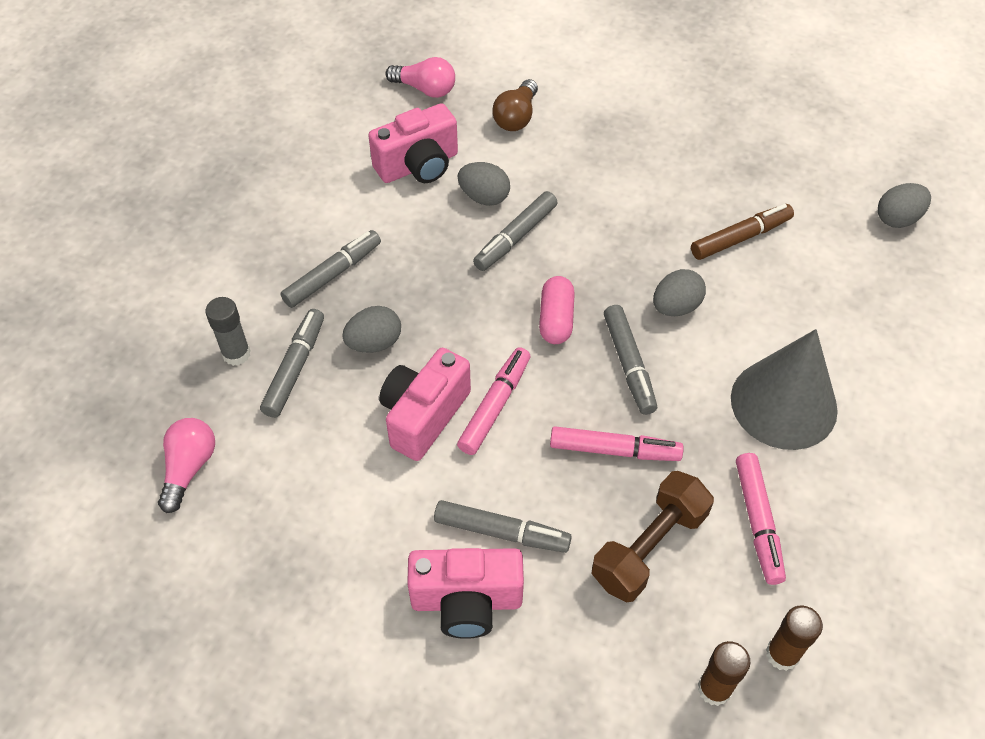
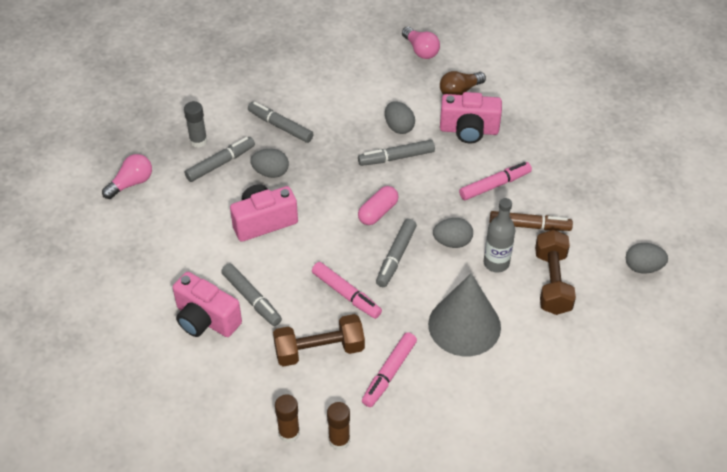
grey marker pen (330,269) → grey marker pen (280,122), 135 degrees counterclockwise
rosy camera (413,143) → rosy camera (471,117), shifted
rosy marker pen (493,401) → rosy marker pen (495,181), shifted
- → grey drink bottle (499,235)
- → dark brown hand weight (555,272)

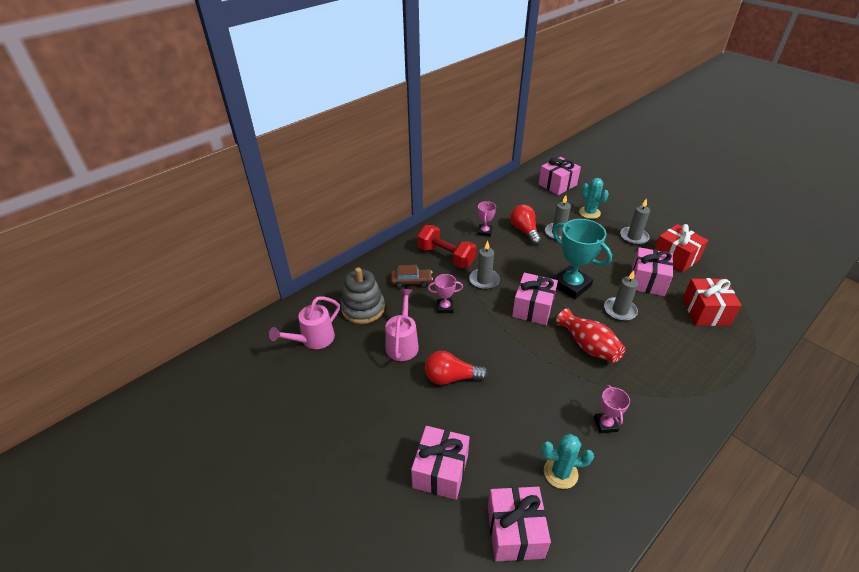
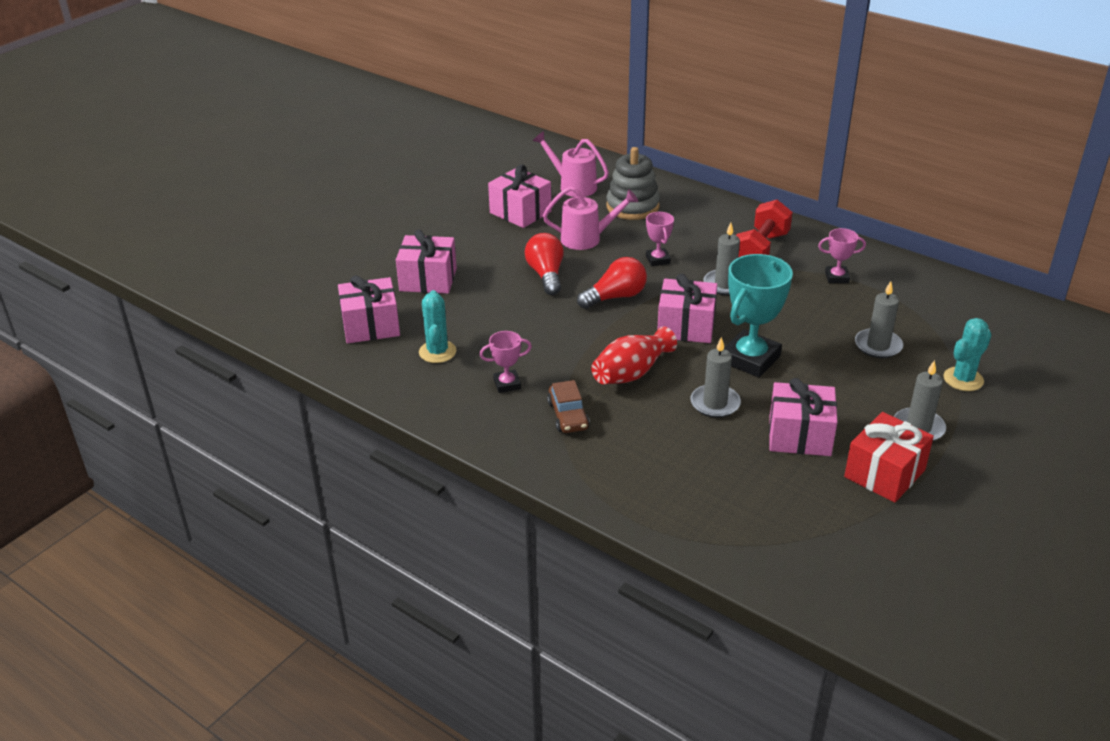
rosy present (560,176) → rosy present (519,196), shifted
dark brown car (412,276) → dark brown car (568,406), shifted
crimson lightbulb (526,224) → crimson lightbulb (612,283), shifted
crimson present (712,302) → -

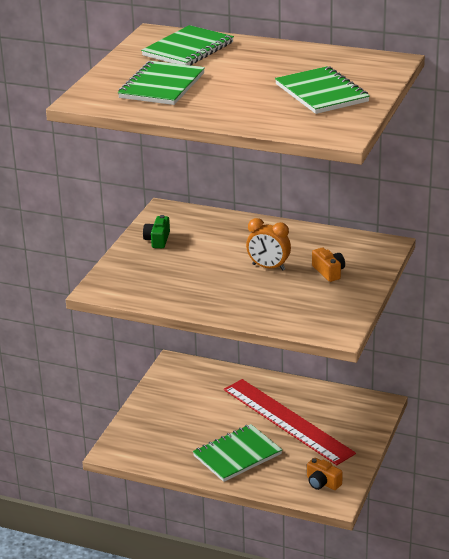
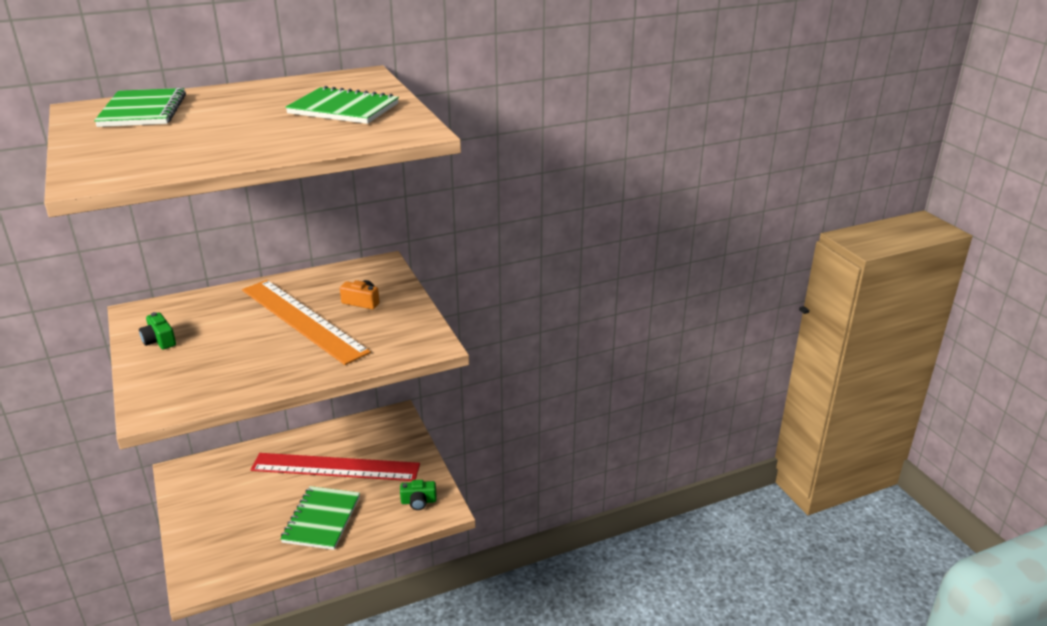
bright orange alarm clock (268,244) → bright orange straightedge (306,322)
bright orange camera (325,474) → green camera (418,495)
green notebook (161,83) → -

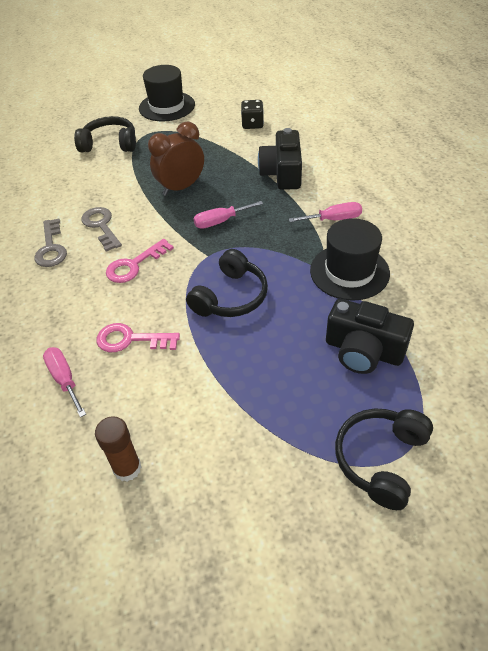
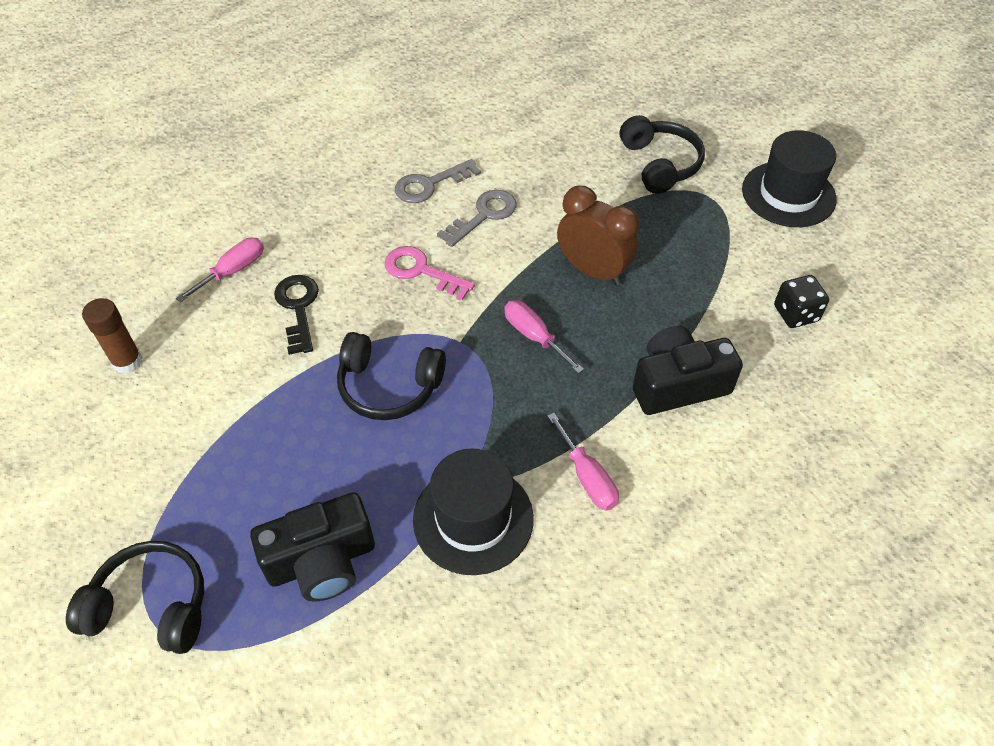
ebony camera (370,336) → ebony camera (312,547), 120 degrees counterclockwise
rosy latchkey (138,337) → ebony latchkey (296,315)

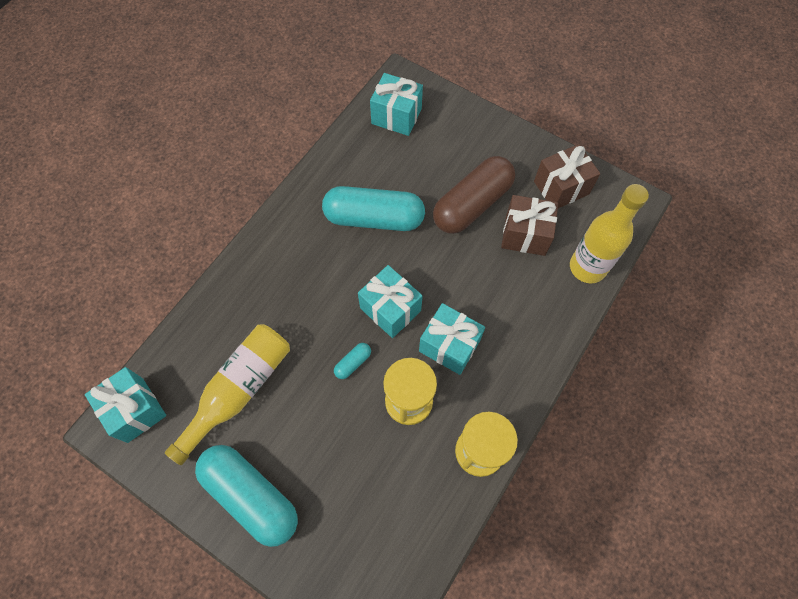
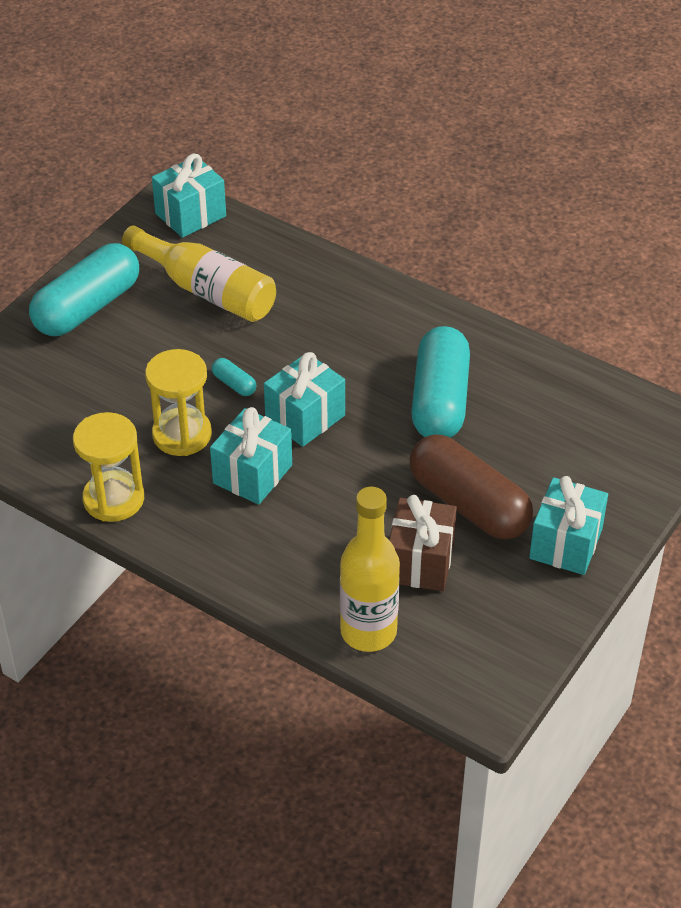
teal present (396,104) → teal present (568,525), shifted
dark brown present (567,176) → -

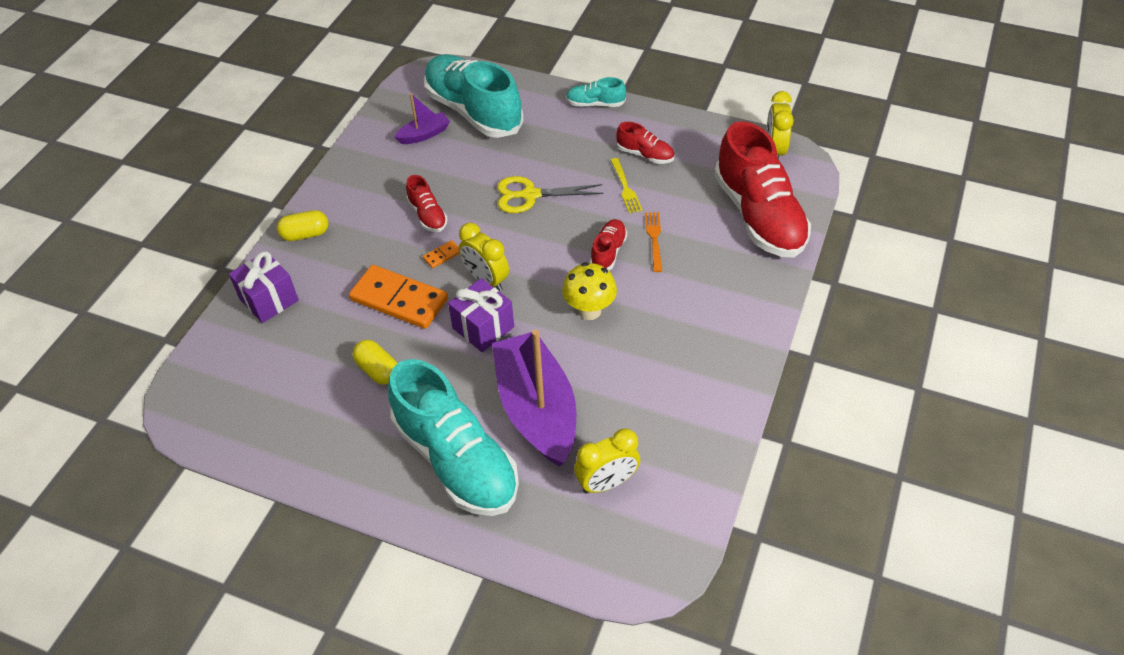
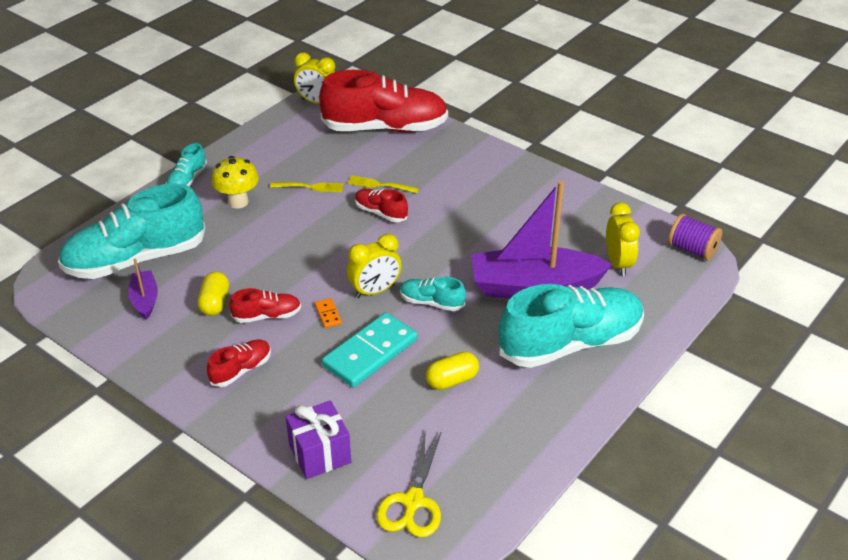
bright yellow pill (302,225) → bright yellow pill (213,294), shifted
crimson shoe (645,143) → crimson shoe (239,363), shifted
bright yellow mushroom (589,291) → bright yellow mushroom (235,182), shifted
bright orange domino (398,297) → teal domino (369,349)
bright orange table fork (653,242) → bright yellow table fork (383,184)
bright yellow scissors (550,194) → bright yellow scissors (409,483), shifted
violet present (481,315) → teal shoe (433,293)
- → violet spool (695,237)

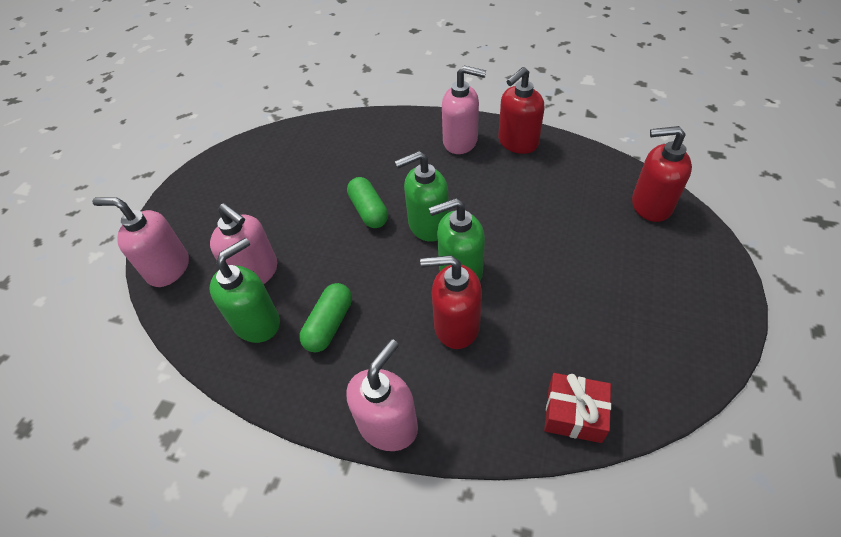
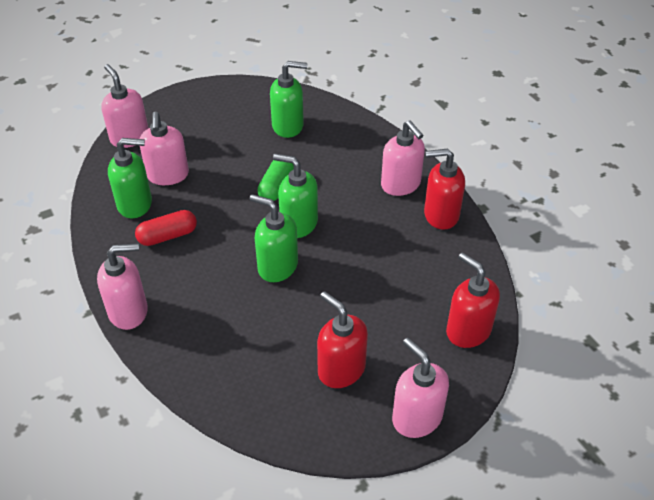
green pill (325,317) → crimson pill (166,228)
- → green soap dispenser (288,99)
crimson soap dispenser (451,302) → crimson soap dispenser (342,339), shifted
- → rosy soap dispenser (420,388)
crimson present (577,408) → -

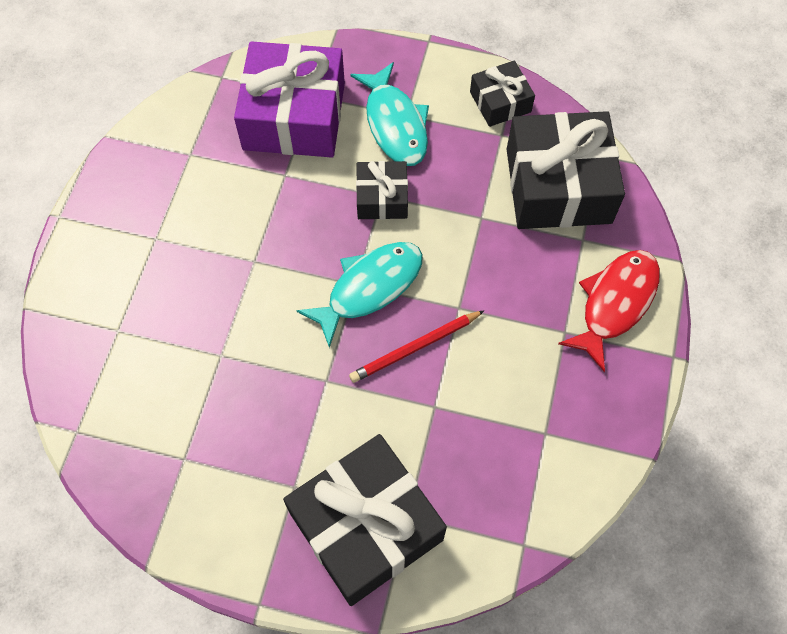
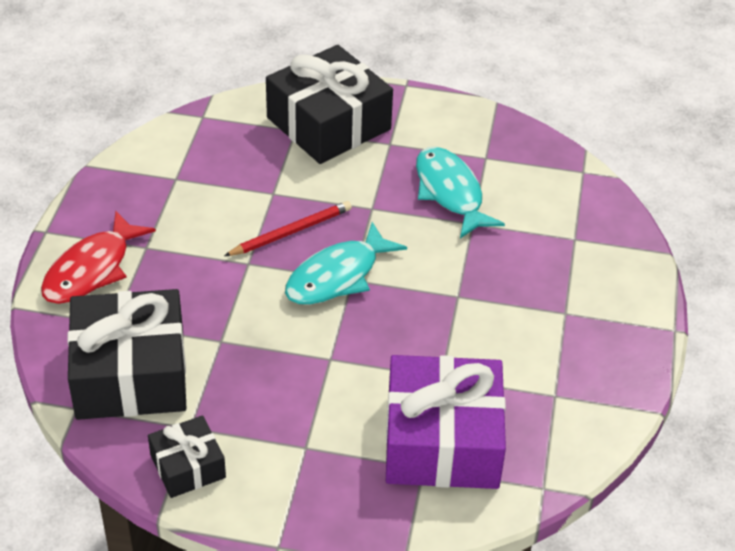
teal toy fish (389,114) → teal toy fish (460,192), shifted
ebony present (382,190) → -

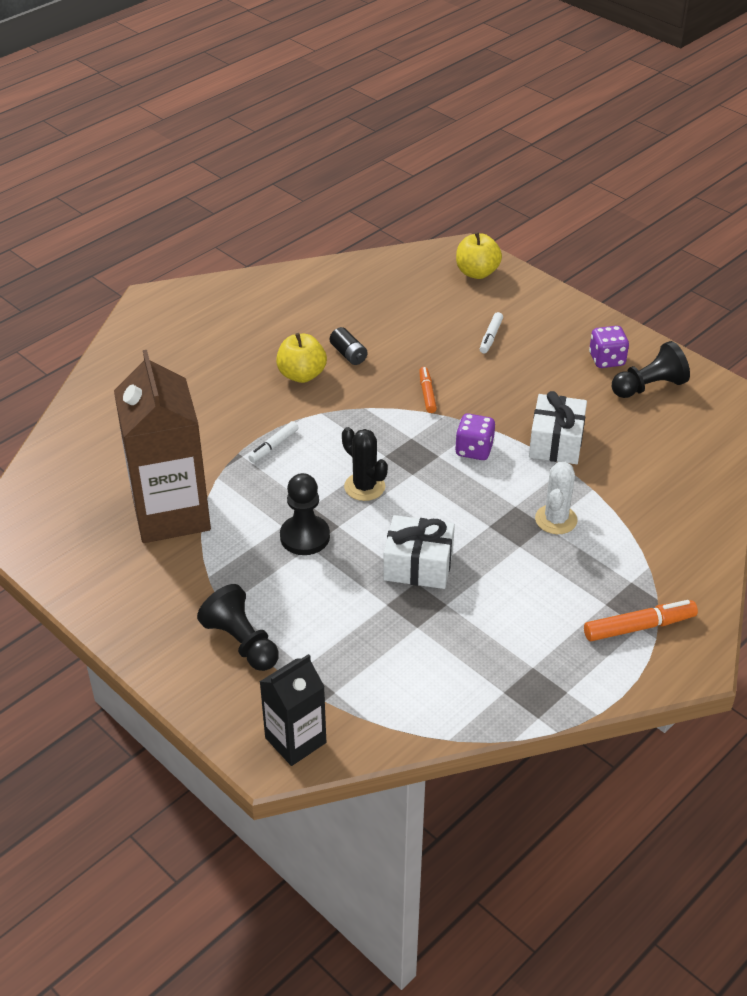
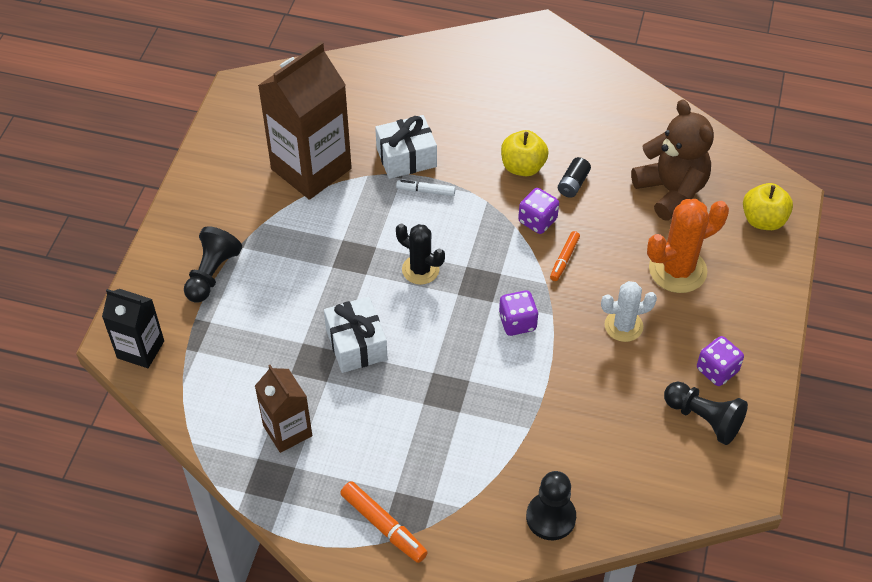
- → dark brown carton (283,409)
snow-white present (558,427) → snow-white present (406,147), shifted
ebony cactus (365,464) → ebony cactus (420,254), 75 degrees counterclockwise
- → violet die (538,211)
ebony pawn (305,514) → ebony pawn (551,505), shifted
bright orange marker pen (428,390) → bright orange marker pen (565,256), 150 degrees clockwise
snow-white cactus (556,498) → snow-white cactus (629,311), shifted
- → dark brown teddy bear (672,160)
snow-white marker pen (491,333) → bright orange cactus (688,246)

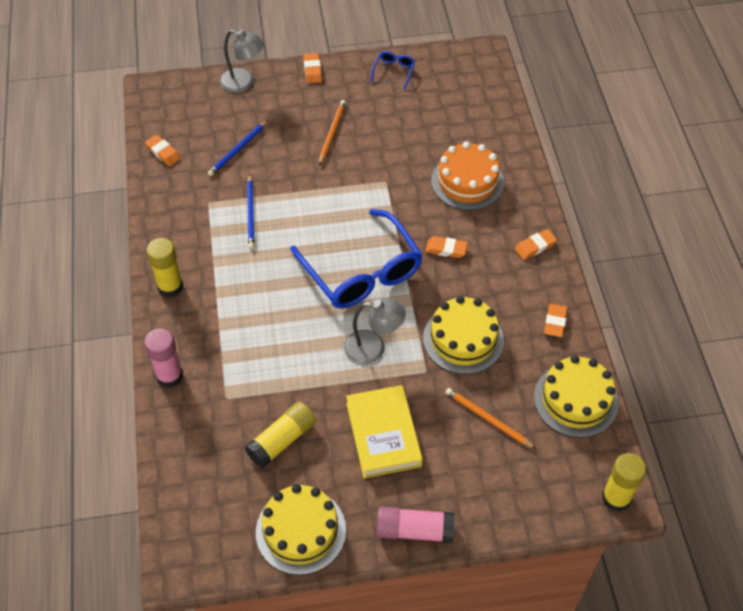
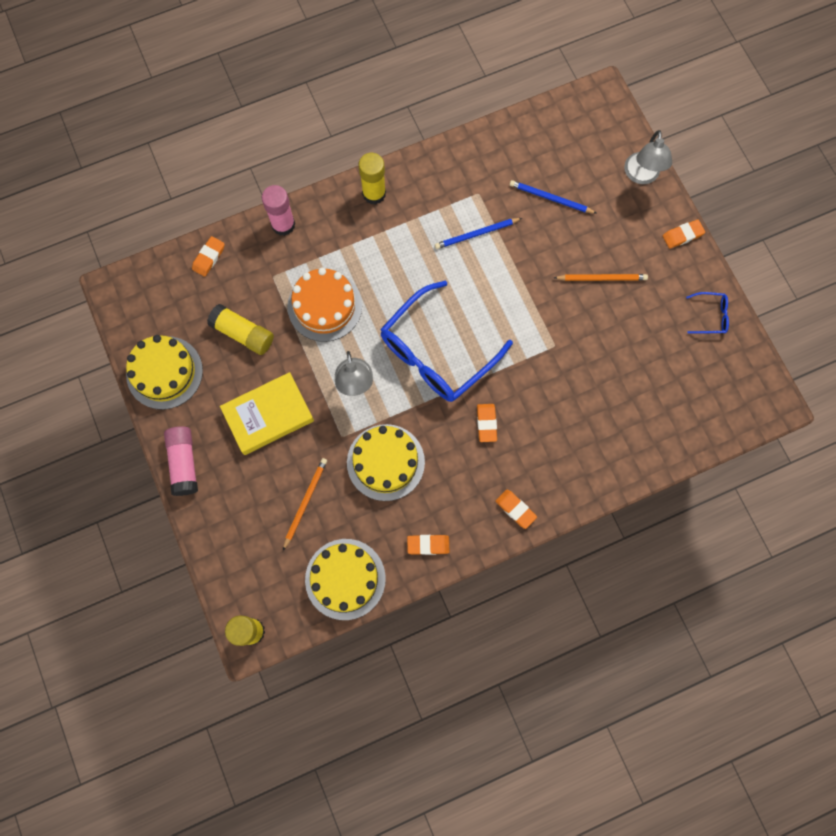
bright orange eraser (163,150) → bright orange eraser (208,256), shifted
bright orange cake (467,176) → bright orange cake (324,305), shifted

